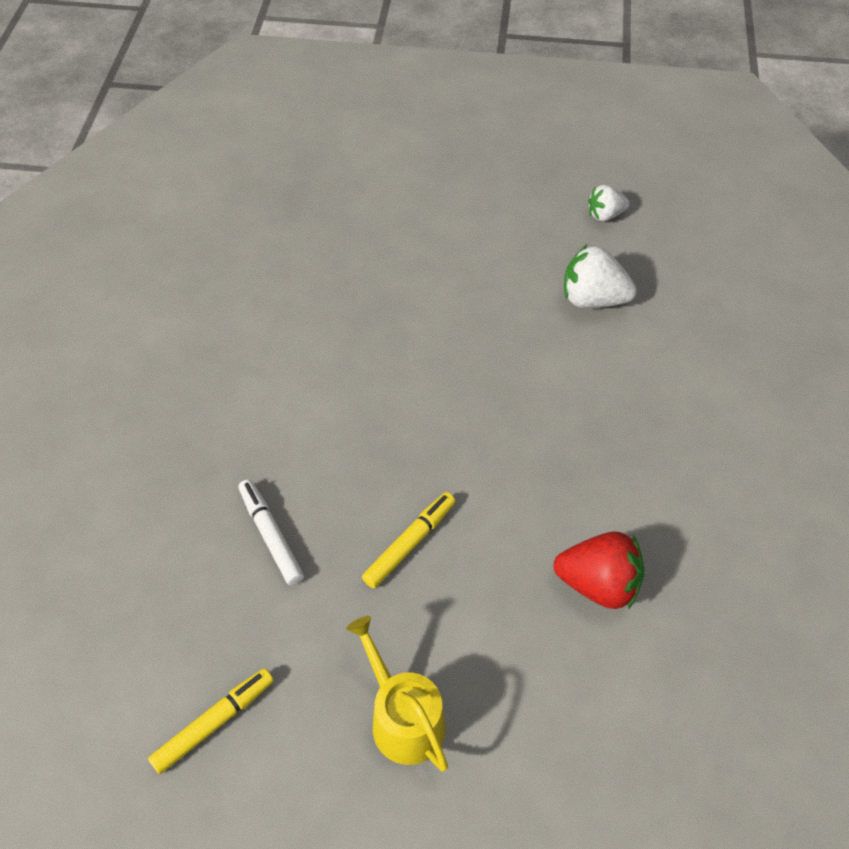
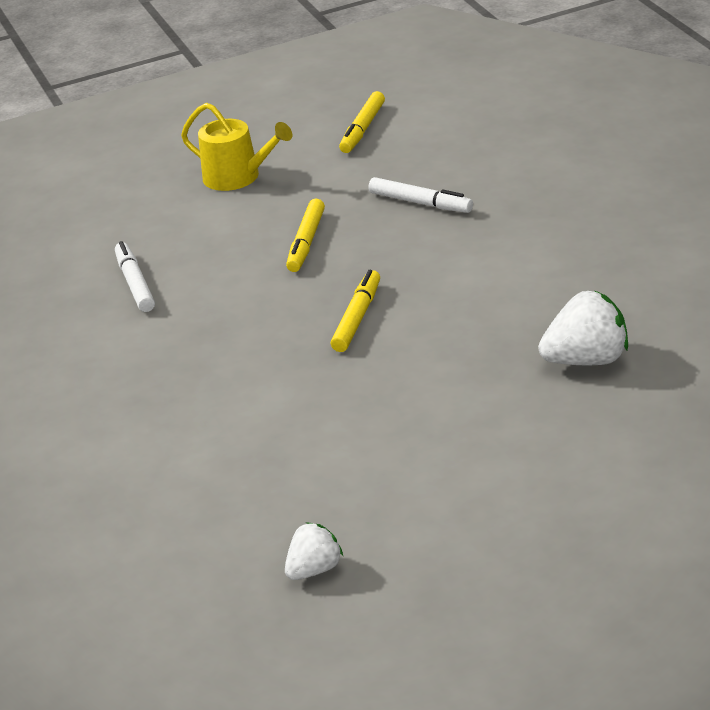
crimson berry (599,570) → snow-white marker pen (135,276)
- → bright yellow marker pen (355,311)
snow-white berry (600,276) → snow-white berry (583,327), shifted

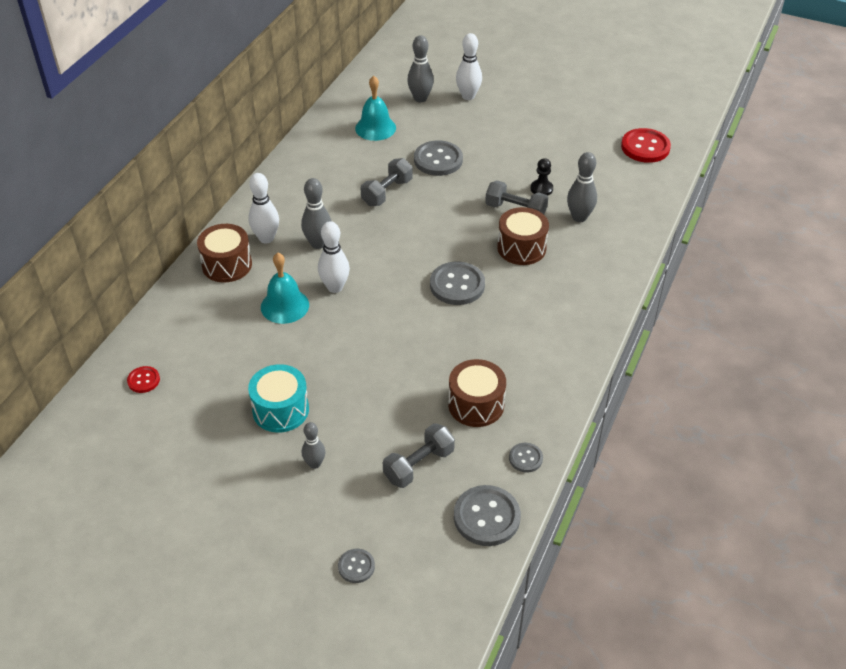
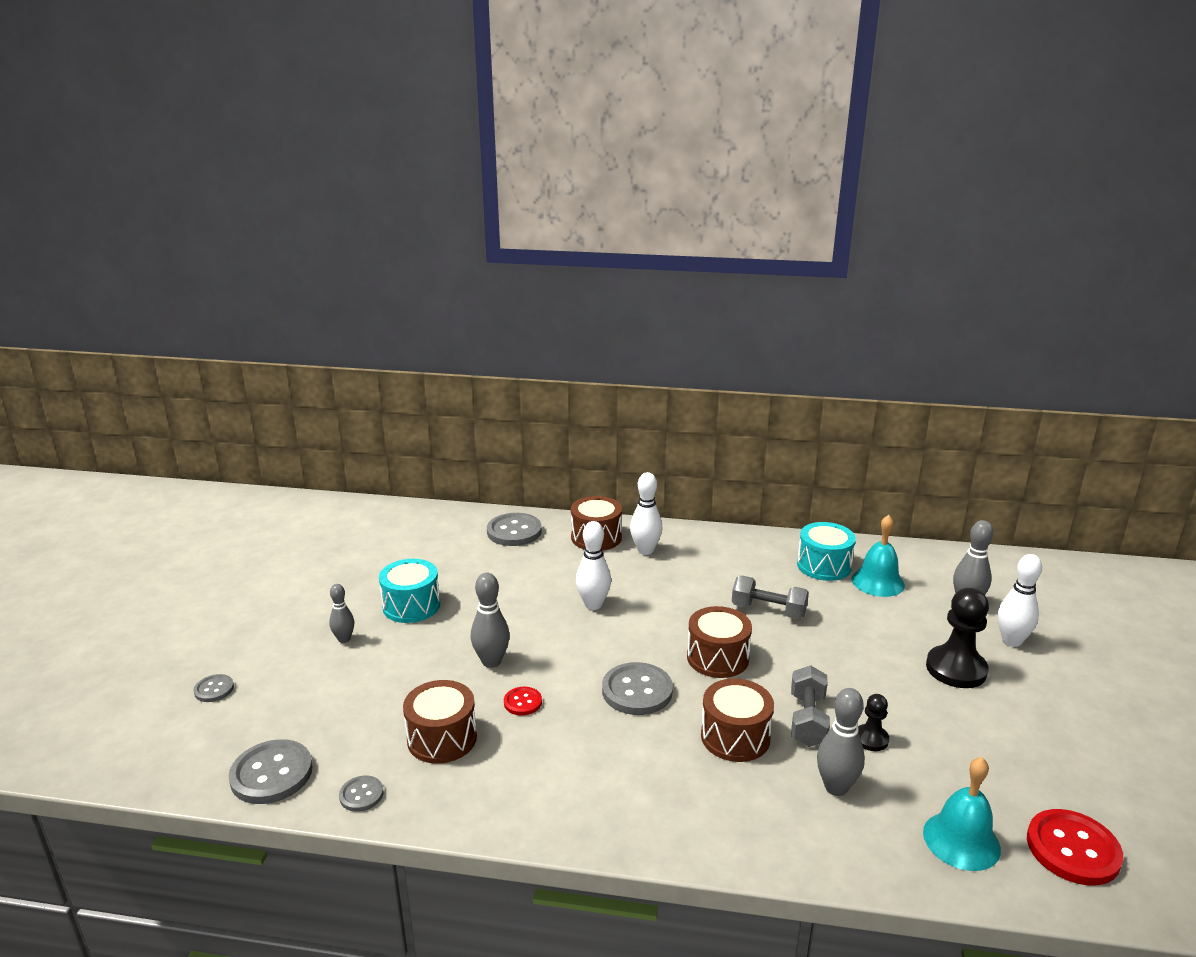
grey bowling pin (316,213) → grey bowling pin (490,620), shifted
grey button (438,158) → grey button (514,529), shifted
crimson button (143,379) → crimson button (523,701), shifted
- → dark brown toy drum (719,642)
- → teal toy drum (826,551)
teal school bell (285,288) → teal school bell (962,814), shifted
- → ebony pawn (957,638)
grey hand weight (419,455) → -

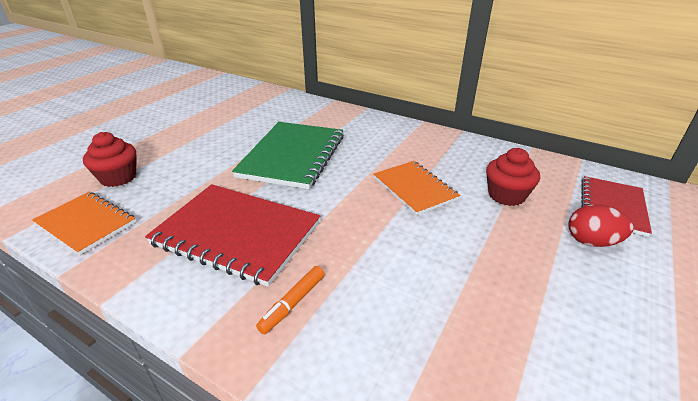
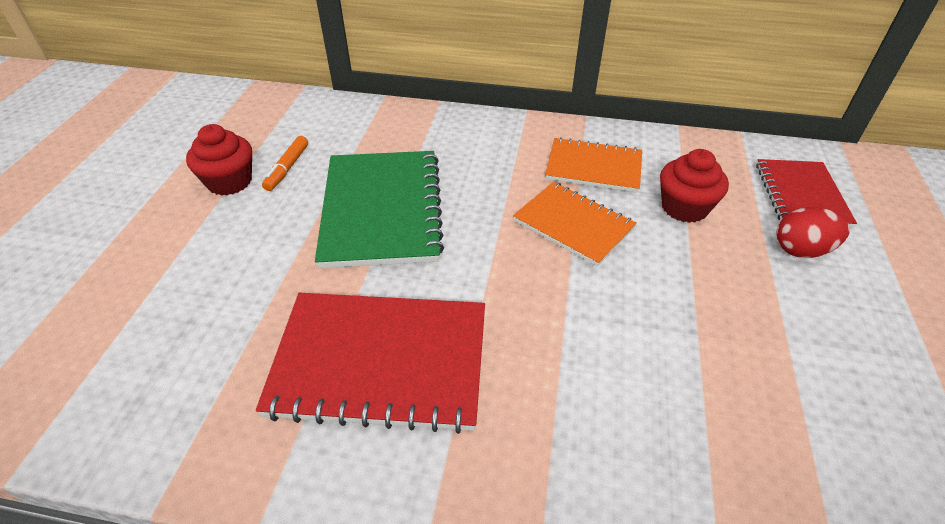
crimson fairy cake (109,159) → crimson fairy cake (219,160), shifted
bright orange marker pen (290,300) → bright orange marker pen (285,163), shifted
bright orange notebook (84,223) → bright orange notebook (593,165), shifted

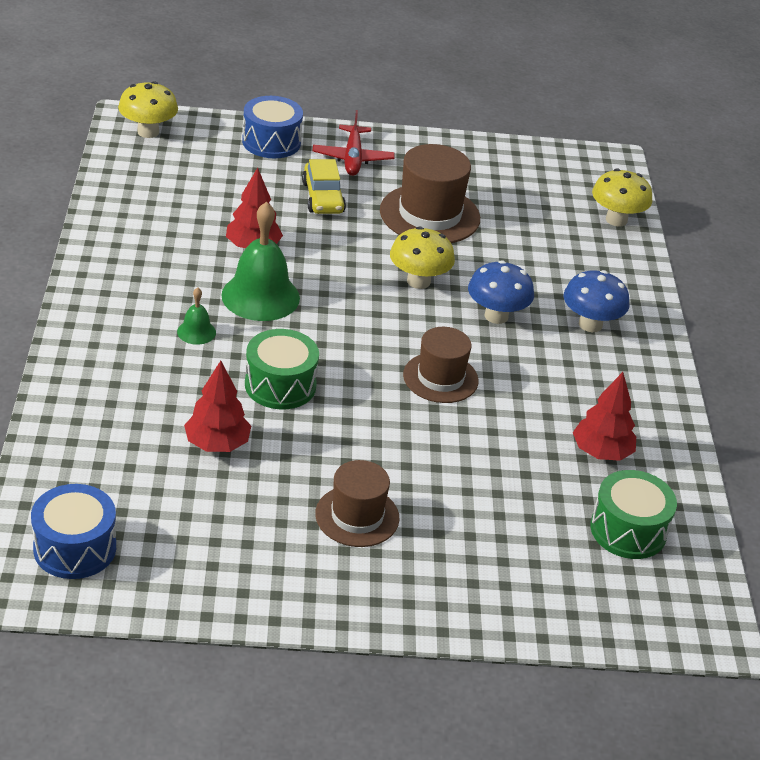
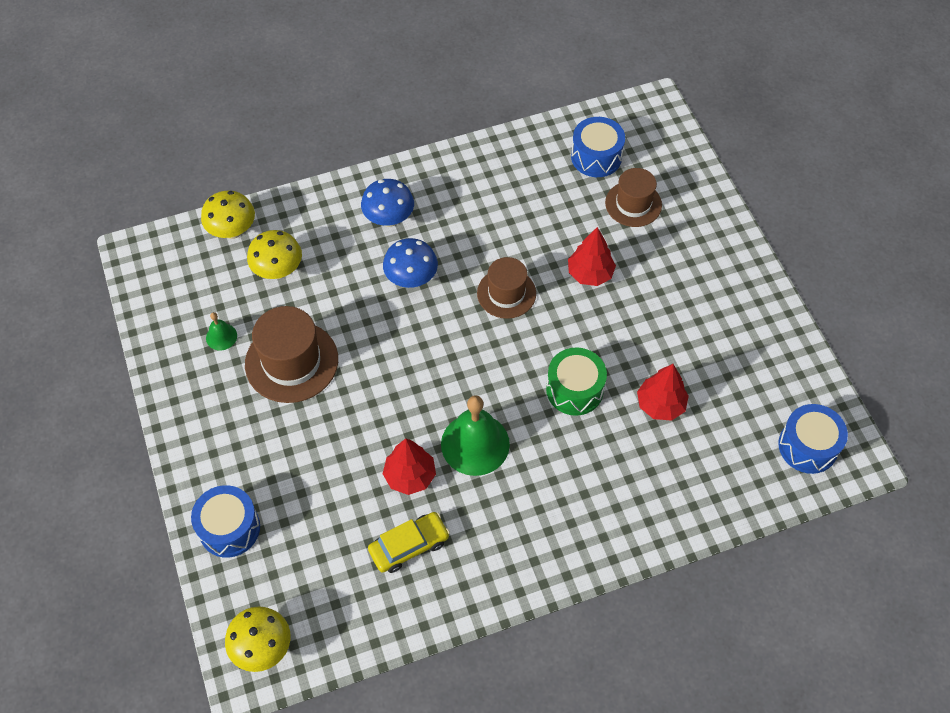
green school bell (196,316) → green school bell (221,331), shifted
bright yellow mushroom (422,258) → bright yellow mushroom (274,254), shifted
bright yellow car (324,186) → bright yellow car (409,542), shifted
crimson fir tree (604,416) → crimson fir tree (592,256), shifted
green toy drum (633,514) → cobalt toy drum (598,147)
dark brown top hat (357,503) → dark brown top hat (633,197), shifted
crimson toy plane (354,143) → -

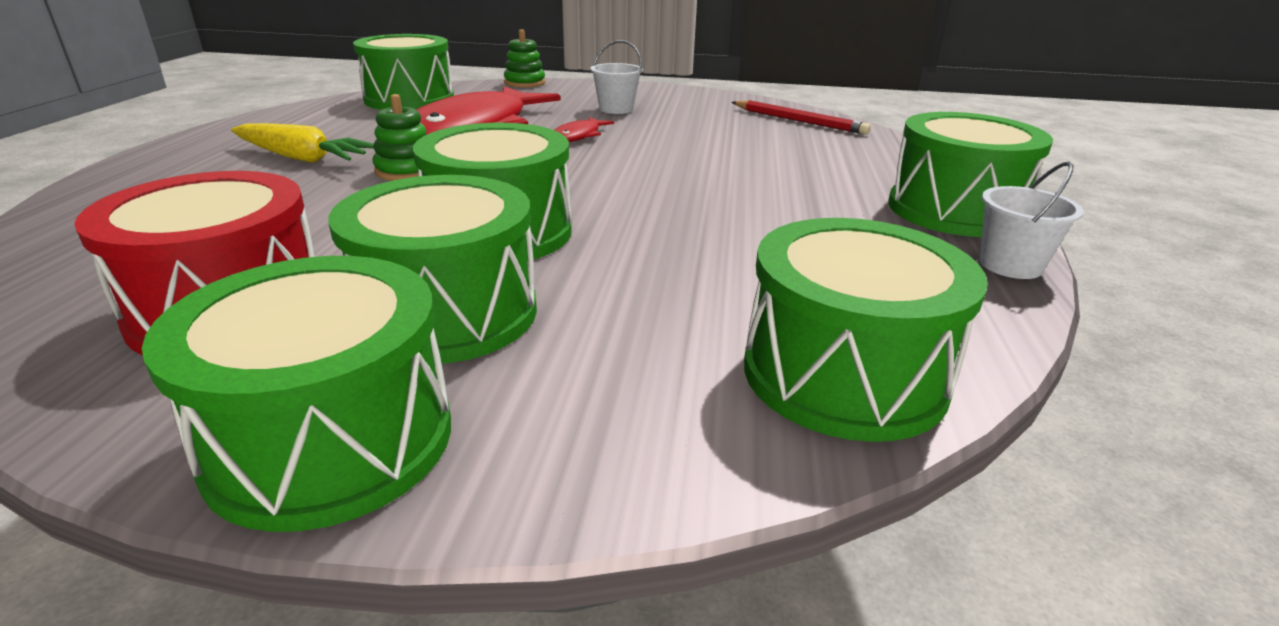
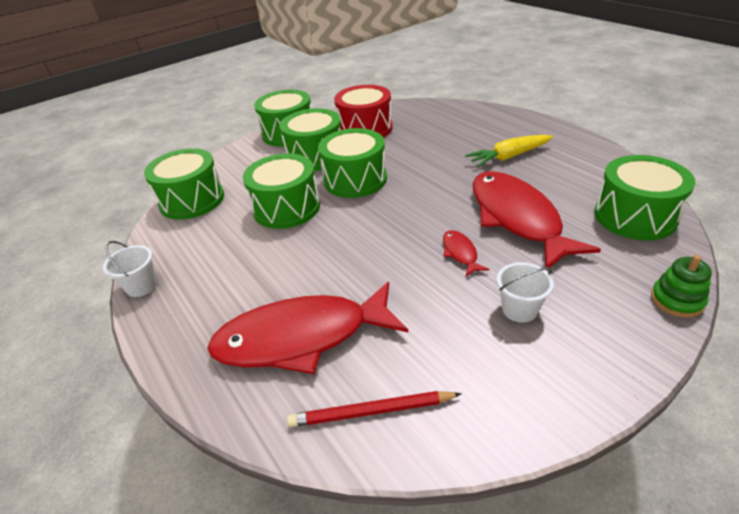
- → crimson toy fish (307,328)
green toy drum (970,174) → green toy drum (281,191), shifted
green stacking toy (399,137) → -

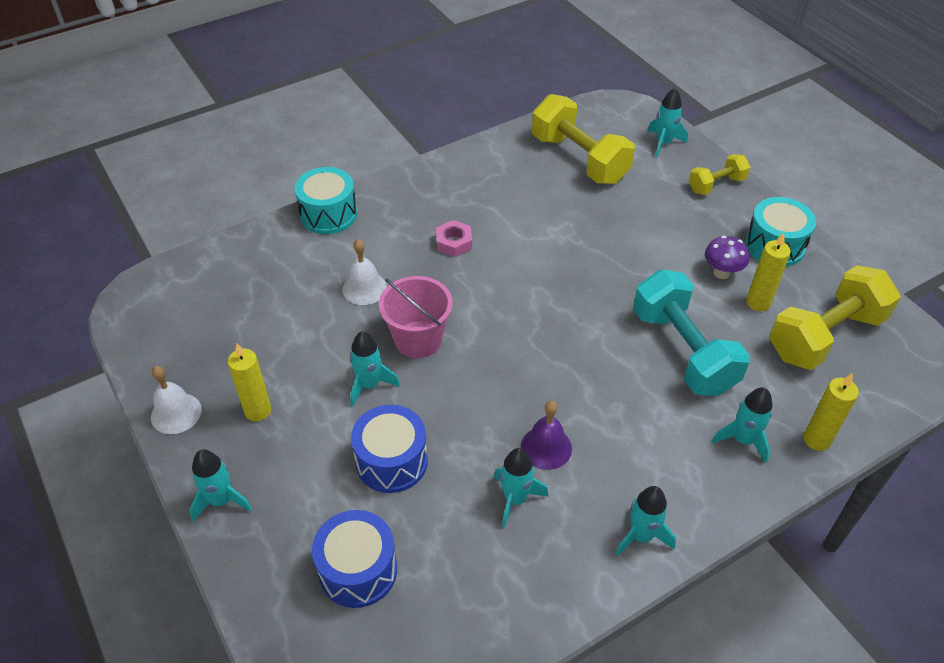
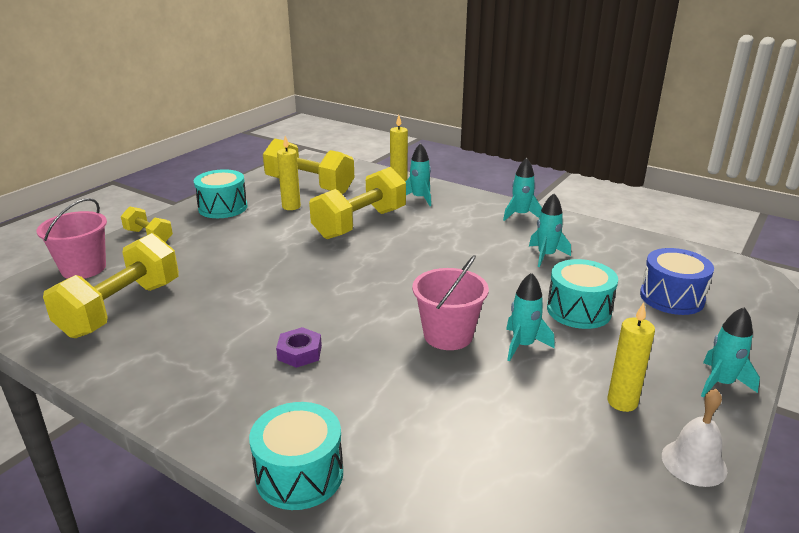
teal rocket (667,122) → rosy sand bucket (72,238)
rosy hexagon nut (454,238) → violet hexagon nut (299,347)
teal hand weight (691,332) → bright yellow hand weight (357,203)
cobalt toy drum (389,449) → teal toy drum (582,294)
snow-white school bell (364,272) → -
violet school bell (546,435) → -
violet mushroom (727,257) → -

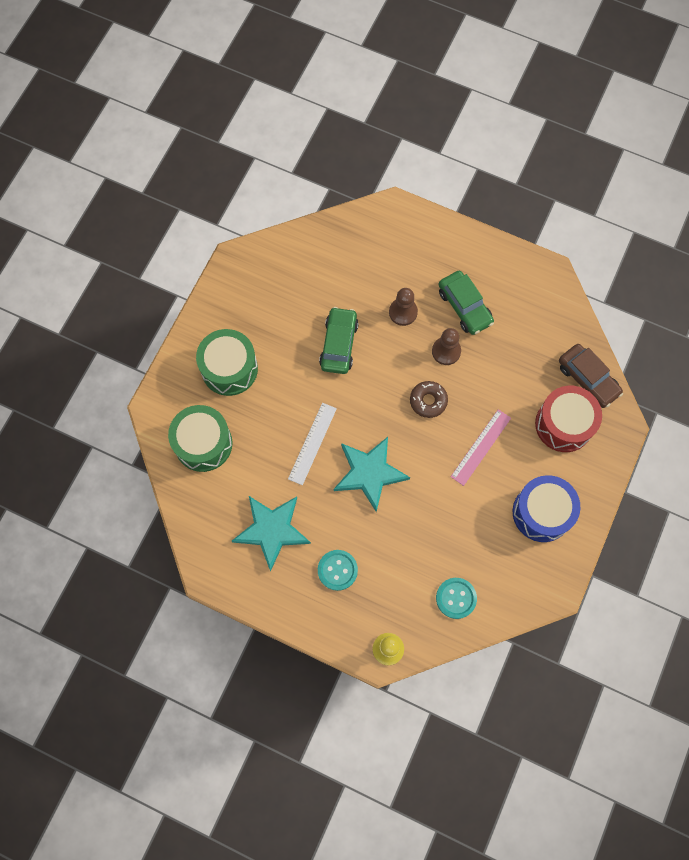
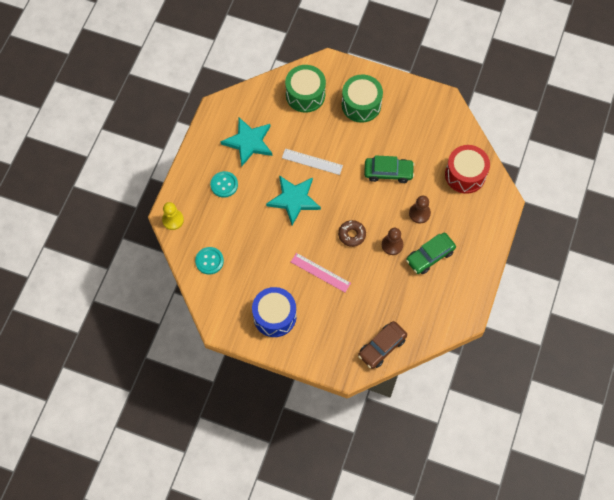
crimson toy drum (568,419) → crimson toy drum (467,169), shifted

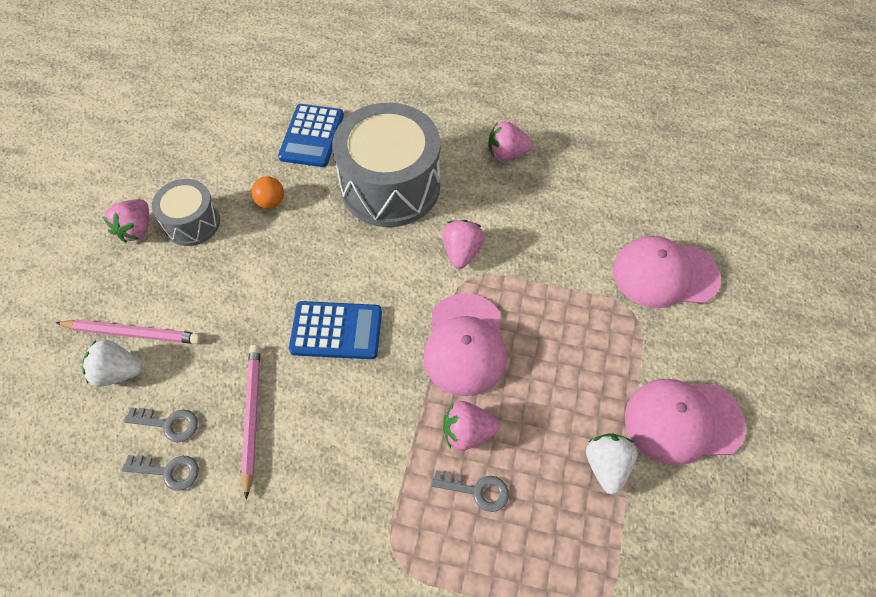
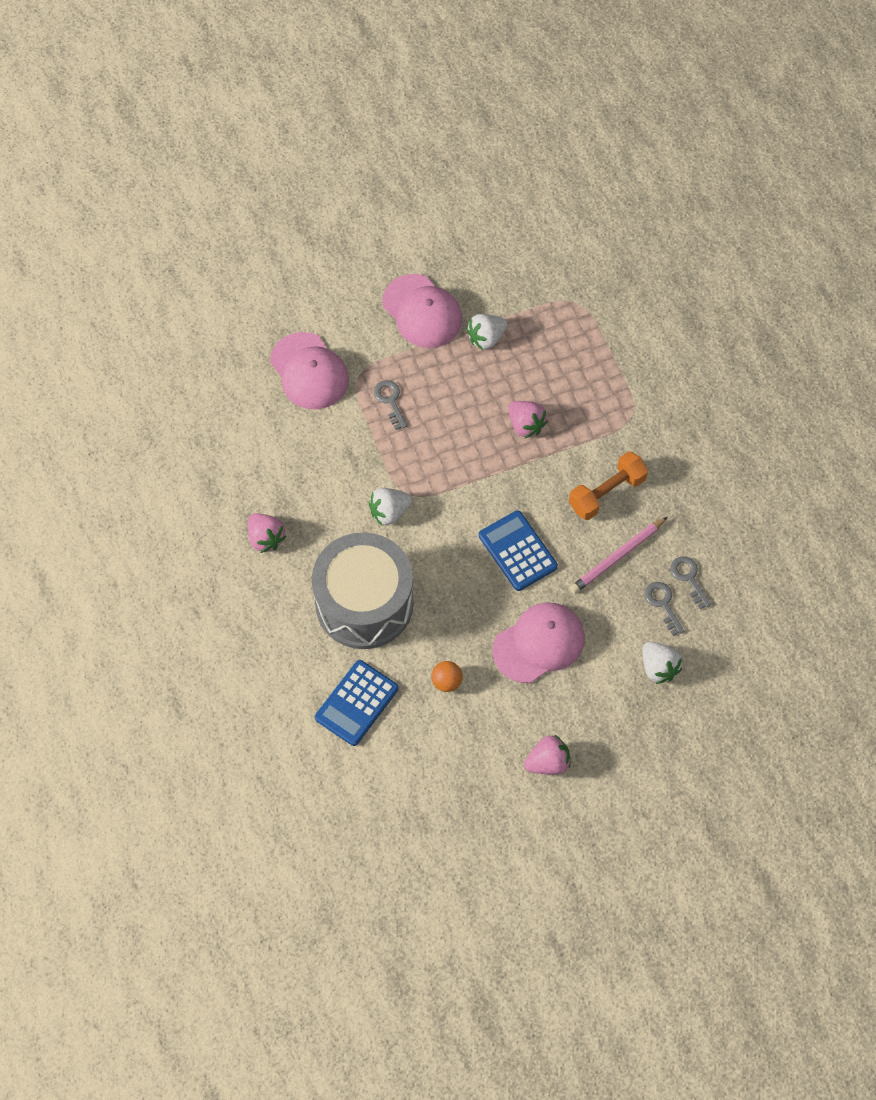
cobalt pocket calculator (311,135) → cobalt pocket calculator (357,703), 150 degrees clockwise
rosy berry (463,244) → snow-white berry (390,506)
grey latchkey (470,491) → grey latchkey (390,405), shifted
rosy peaked cap (465,344) → rosy peaked cap (538,642), shifted
- → bright orange hand weight (608,485)
rosy lead pencil (128,331) → -
grey toy drum (186,212) → -

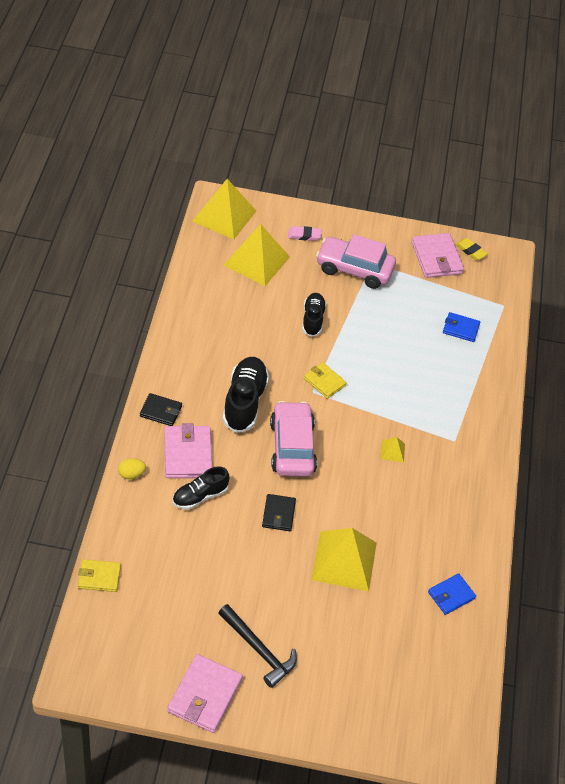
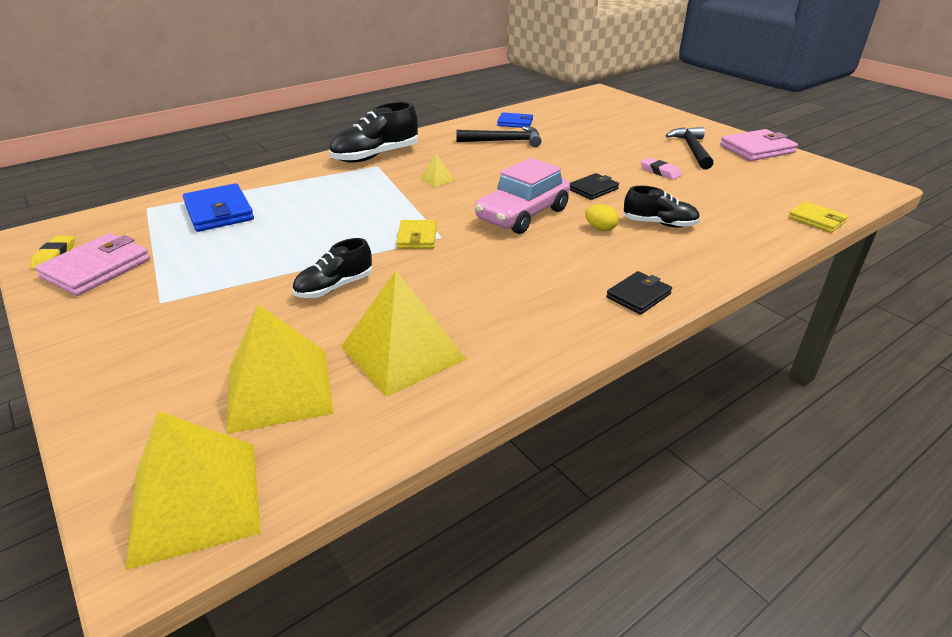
cobalt wallet (461,327) → cobalt wallet (218,207), x1.61
ebony shoe (246,395) → ebony shoe (373,132), shifted
bright yellow solid pyramid (344,560) → bright yellow solid pyramid (404,334), shifted
- → ebony carpenter's hammer (498,136)
bright yellow egg (132,468) → bright yellow egg (602,217), shifted
ebony wallet (161,409) → ebony wallet (639,293), 75 degrees clockwise
rosy eraser (305,233) → rosy eraser (661,168), shifted
rosy wallet (188,450) → -
rosy car (356,261) → -

